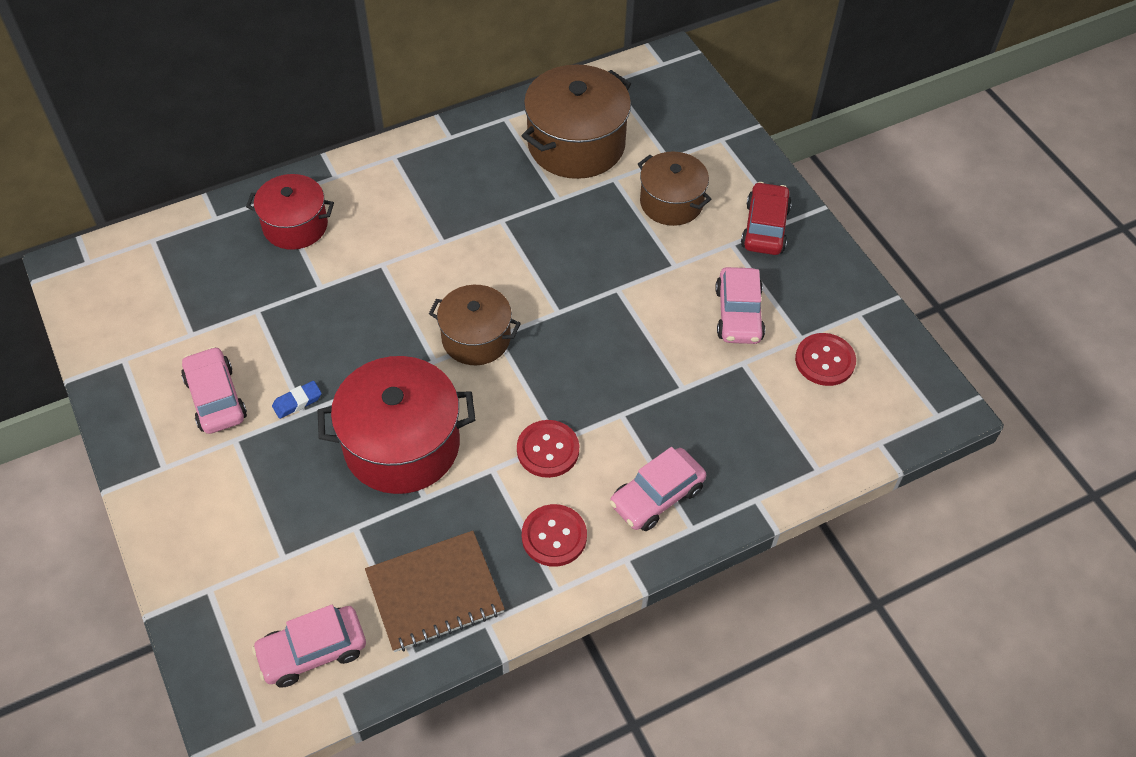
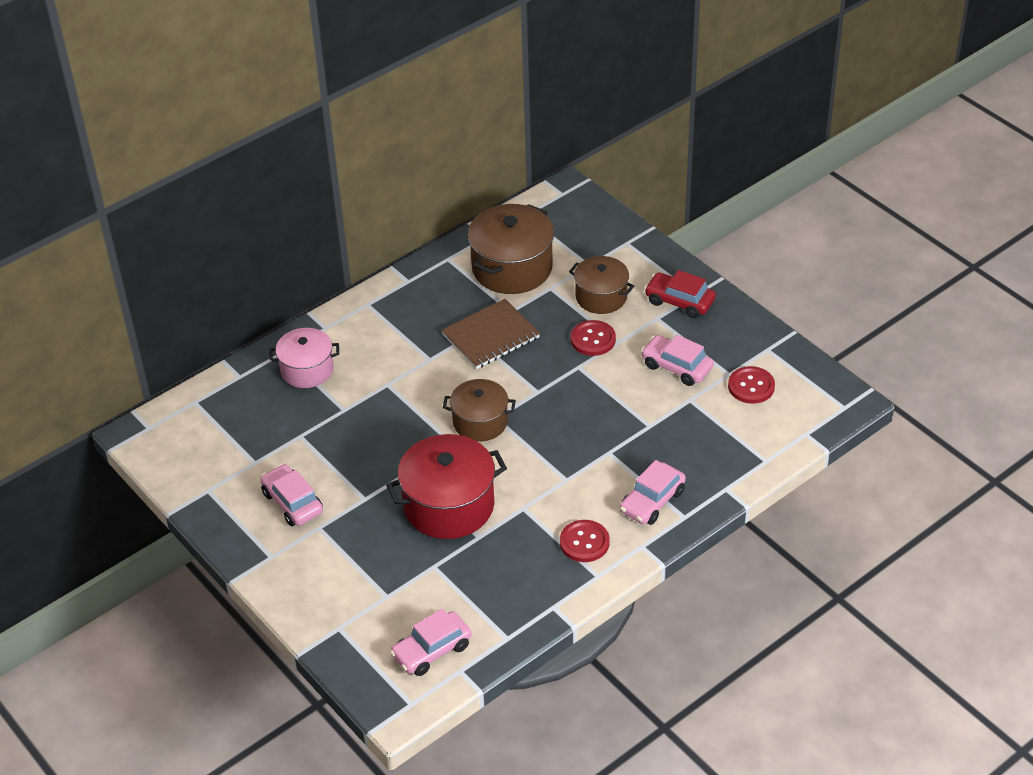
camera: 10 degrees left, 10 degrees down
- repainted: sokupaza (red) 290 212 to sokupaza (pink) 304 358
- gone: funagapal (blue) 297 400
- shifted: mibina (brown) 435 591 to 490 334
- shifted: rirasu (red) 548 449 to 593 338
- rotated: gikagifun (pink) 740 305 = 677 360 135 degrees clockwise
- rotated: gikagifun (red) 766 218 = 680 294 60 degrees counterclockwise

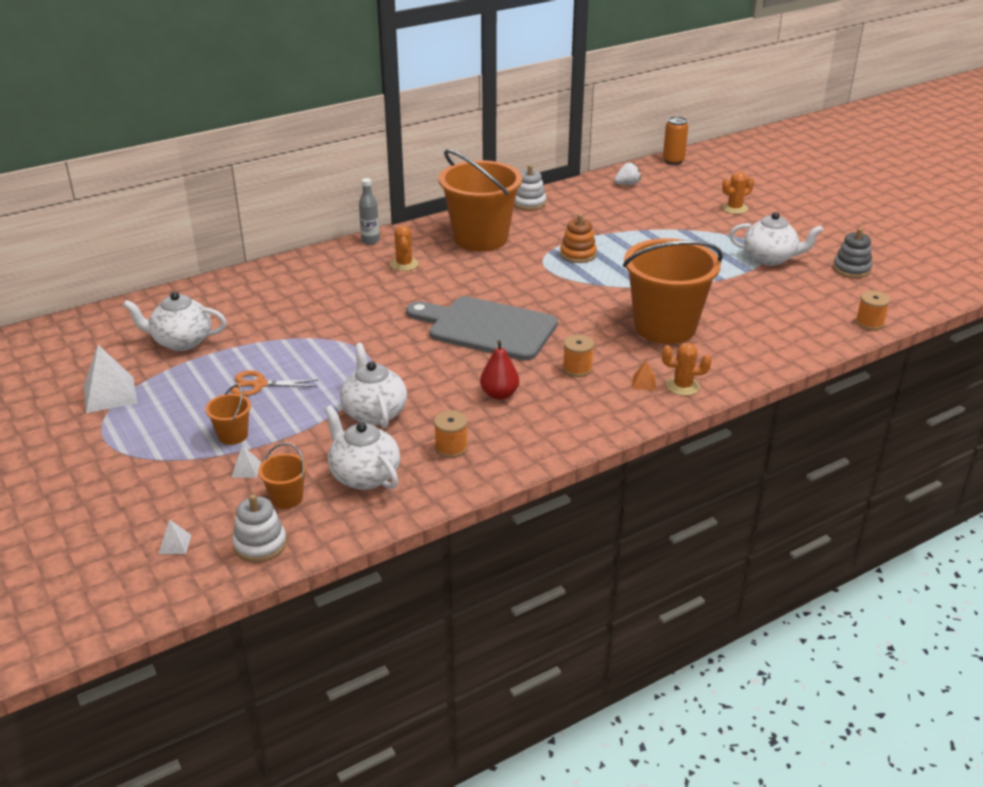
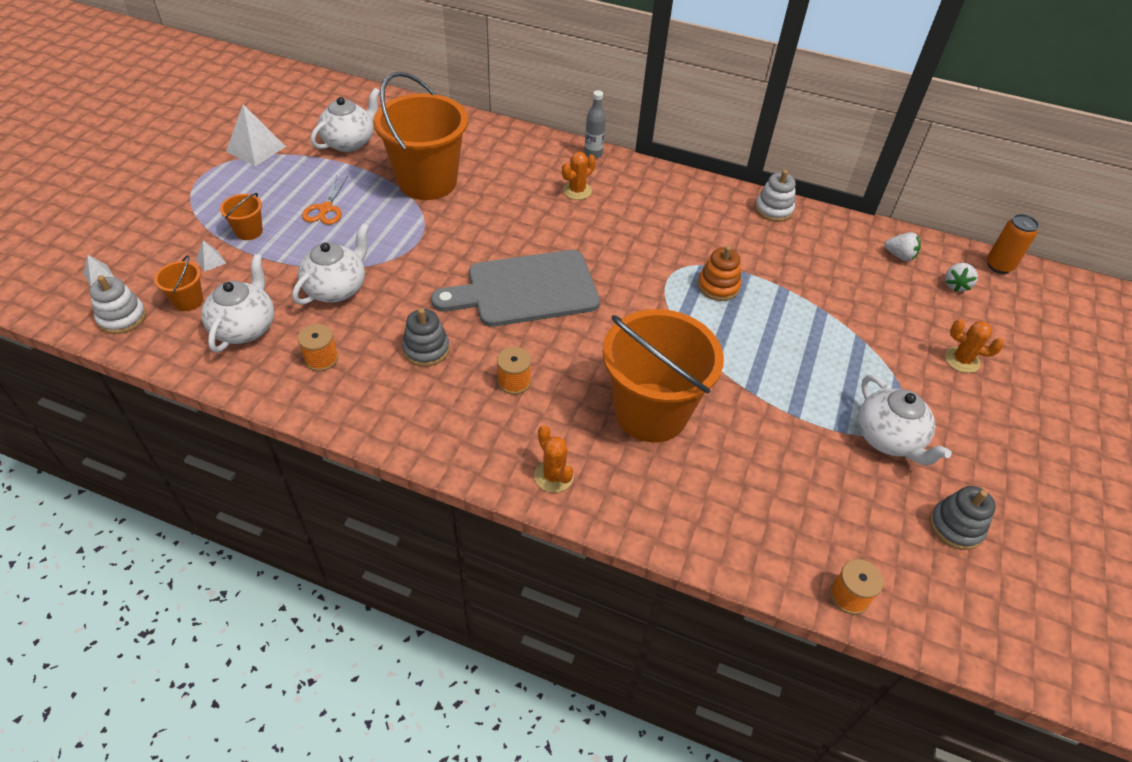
camera: 50 degrees right, 15 degrees up
- rotated: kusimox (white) 175 321 = 345 120 75 degrees clockwise
- rotated: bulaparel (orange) 275 383 = 325 200 135 degrees counterclockwise
- rotated: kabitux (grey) 482 328 = 515 288 90 degrees counterclockwise
- shifted: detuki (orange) 480 200 to 420 136
- swapped: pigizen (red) 499 370 to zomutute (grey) 426 337
- gone: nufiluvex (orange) 644 376
- new: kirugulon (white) 961 277

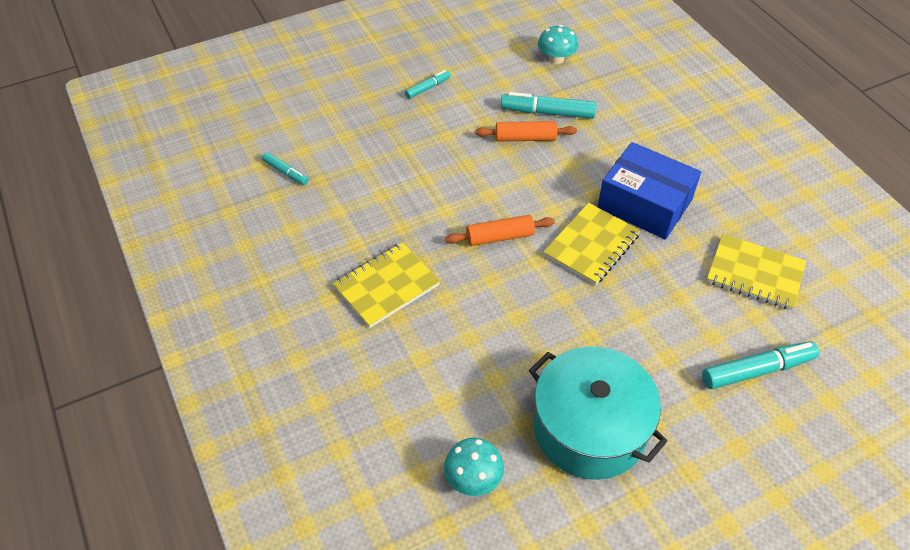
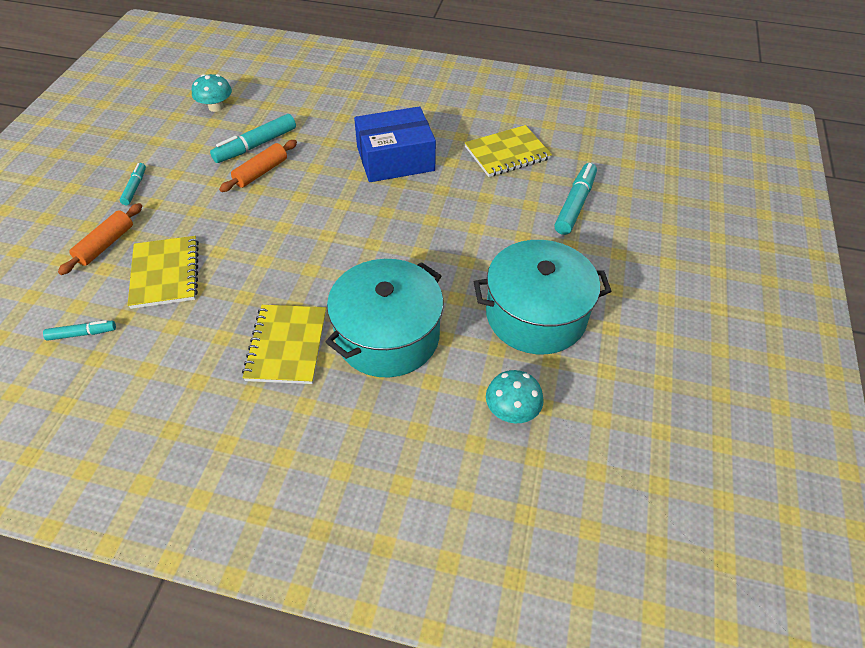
camera: 50 degrees left, 0 degrees up
- shifted: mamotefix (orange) 500 230 to 100 239
- shifted: mibina (yellow) 591 244 to 163 272
- new: sokupaza (turquoise) 384 318

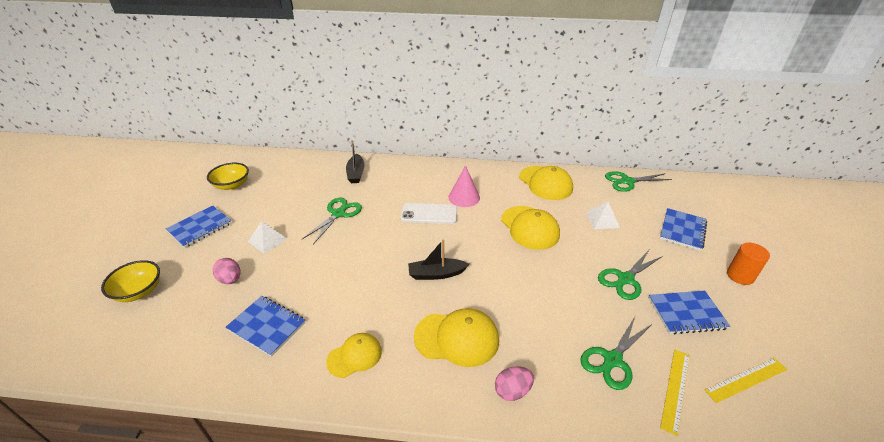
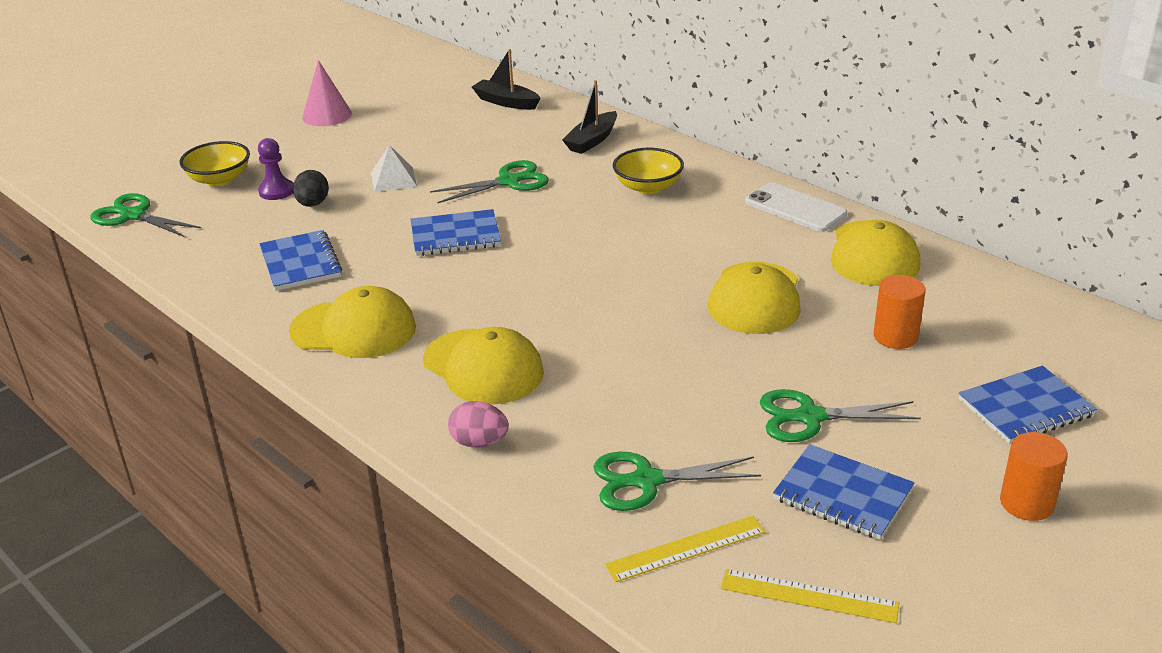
camera: 40 degrees right, 5 degrees down
- shifted: mibina (blue) 199 227 to 456 232
- shifted: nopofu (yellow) 228 176 to 648 171
- repainted: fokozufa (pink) 226 271 to fokozufa (black) 311 188
- scaled: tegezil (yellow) 354 355 = 352 322 x1.58
- shifted: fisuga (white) 429 213 to 796 207
- shifted: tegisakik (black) 438 259 to 506 79
- shifted: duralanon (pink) 464 186 to 327 93
- swapped: nufiluvex (white) 603 215 to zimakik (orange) 900 312
- shifted: bulaparel (green) 638 181 to 145 215
- new: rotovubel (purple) 275 169

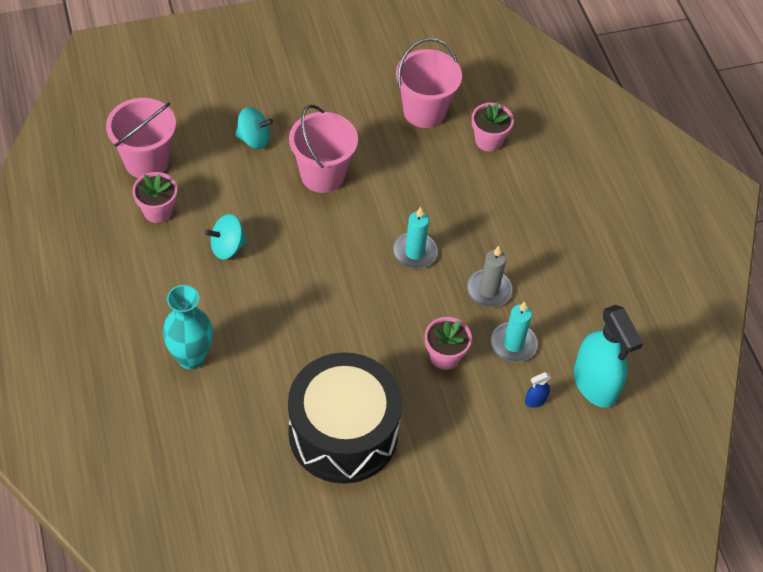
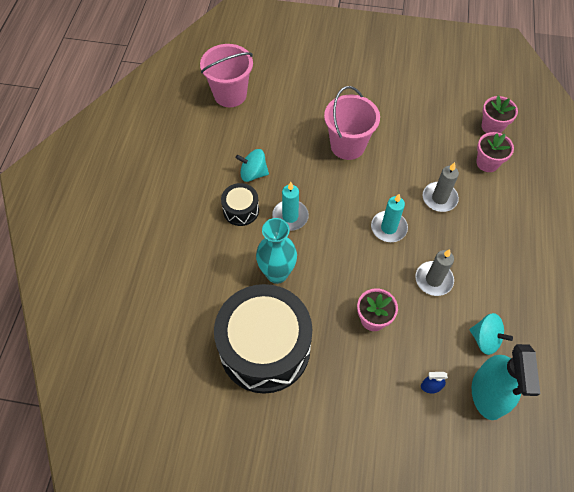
camera: 30 degrees right, 5 degrees up
- shifted: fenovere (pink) 154 197 to 500 114
- shifted: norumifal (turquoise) 187 327 to 276 251
- shifted: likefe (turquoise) 254 128 to 491 334
- gone: detuki (pink) 429 83
- shifted: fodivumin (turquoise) 514 331 to 290 206
- new: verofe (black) 240 204
- new: fodivumin (grey) 441 187

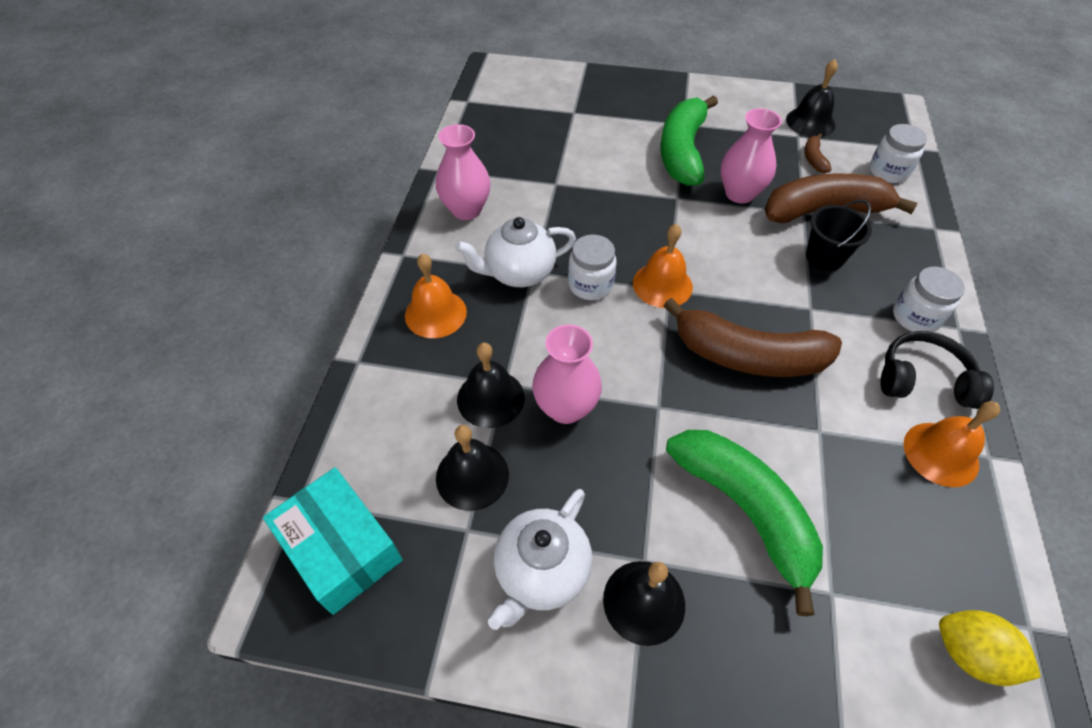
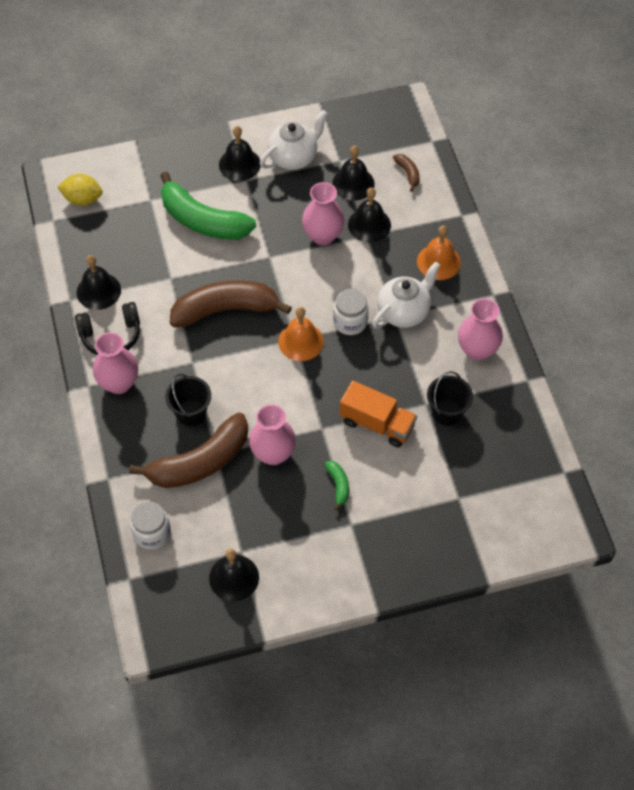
camera: 155 degrees right, 5 degrees up
- gone: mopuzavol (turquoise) 333 541
- rotated: kusimox (white) 540 559 = 294 140 45 degrees clockwise
- scaled: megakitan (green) 689 141 = 337 486 x0.42
- shifted: megakitan (brown) 818 153 to 406 173
- swapped: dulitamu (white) 929 299 to norumifal (pink) 115 363
- repainted: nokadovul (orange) 952 444 to nokadovul (black) 99 282
- new: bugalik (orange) 378 414
- new: detuki (black) 450 398

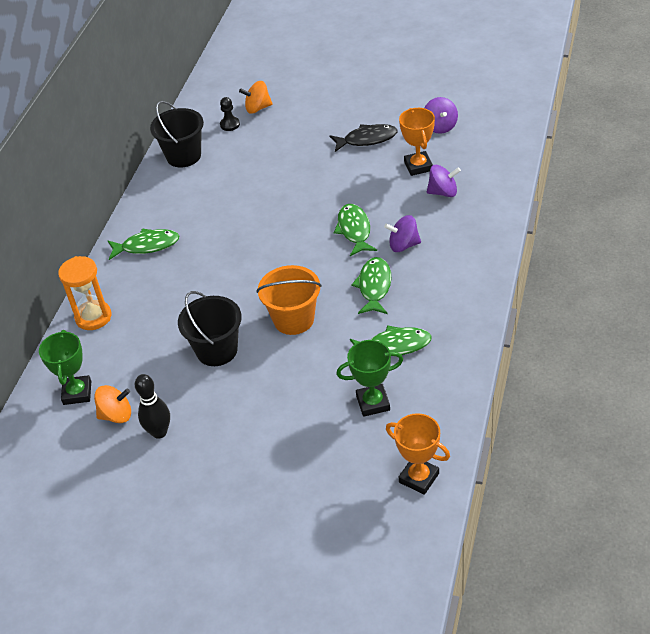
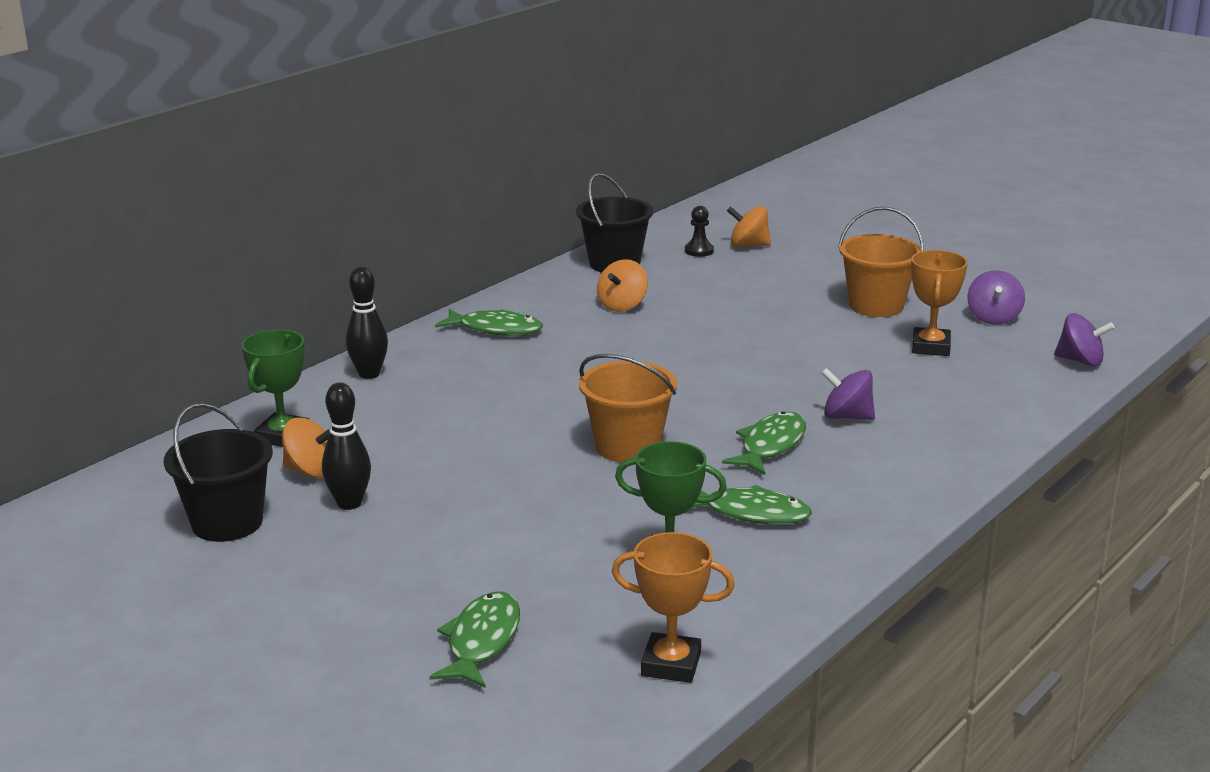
camera: 20 degrees right, 20 degrees down
- swapped: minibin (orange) 85 293 to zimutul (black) 367 323
- shifted: detuki (black) 210 328 to 218 472
- swapped: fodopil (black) 364 138 to detuki (orange) 881 262
- shifted: fodopil (green) 355 230 to 474 639
- rotated: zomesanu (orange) 418 454 = 673 607 45 degrees counterclockwise
- shifted: likefe (purple) 444 180 to 1084 340
- new: likefe (orange) 622 285

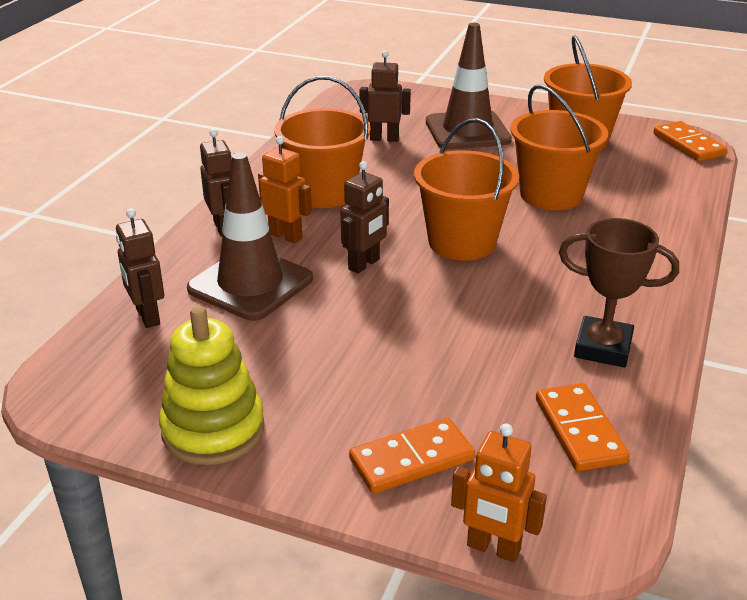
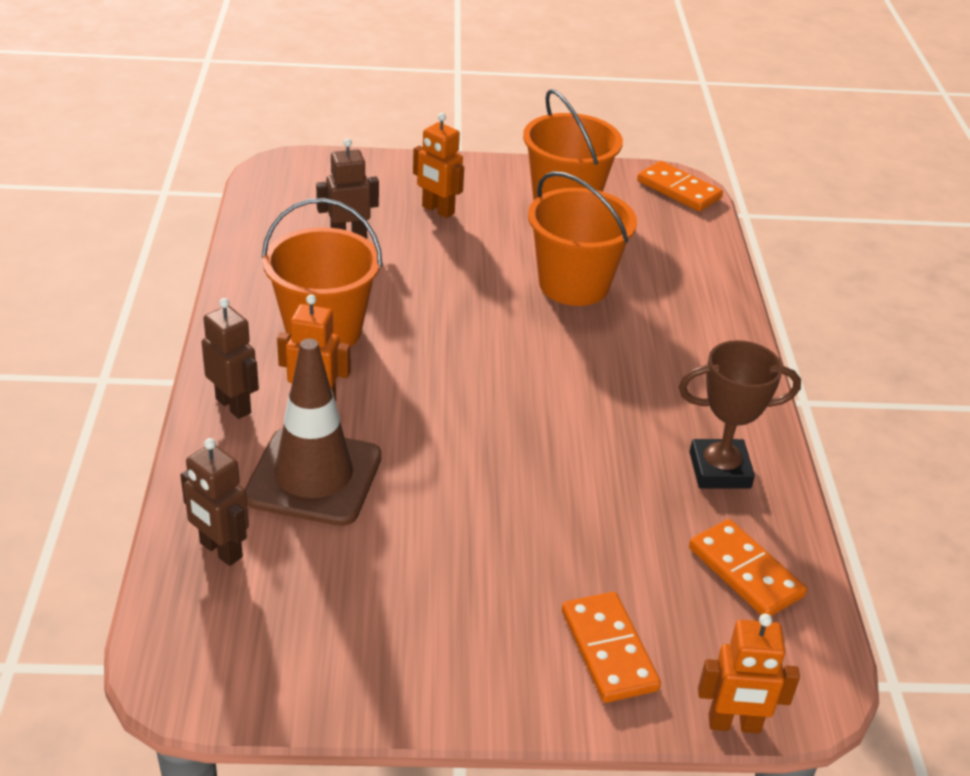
camera: 25 degrees left, 5 degrees up
- gone: zomutute (yellow) 212 385
- gone: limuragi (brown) 364 217
- rotated: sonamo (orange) 412 455 = 611 647 60 degrees counterclockwise
- gone: detuki (orange) 466 189
- swapped: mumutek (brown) 469 86 to limuragi (orange) 438 165

